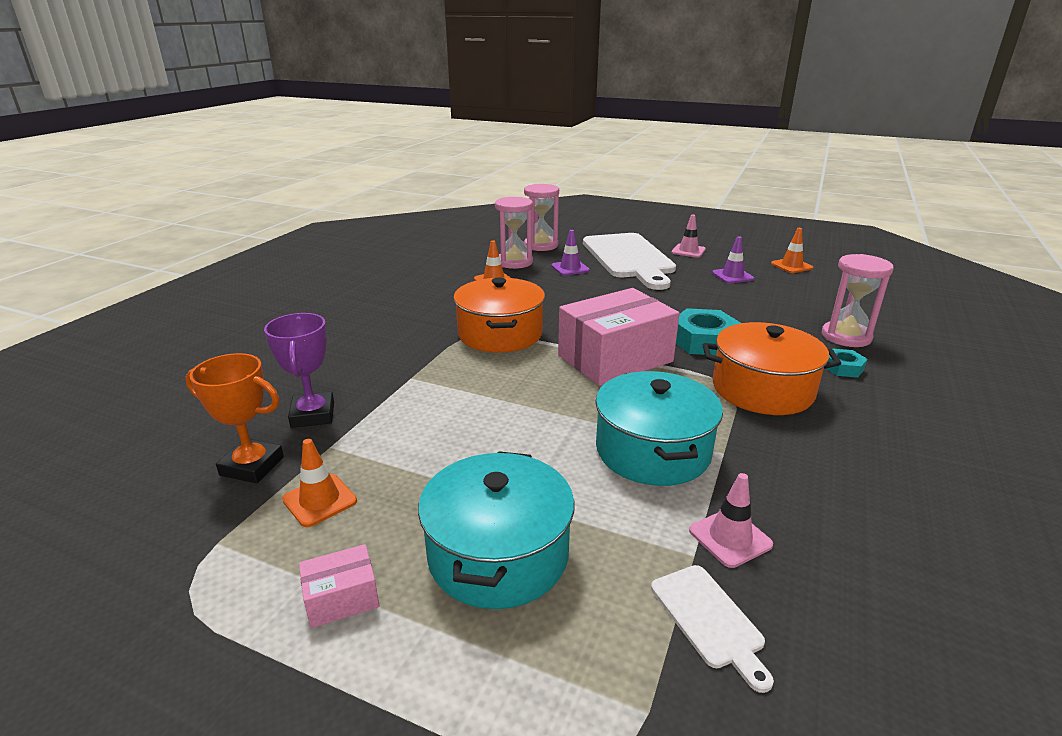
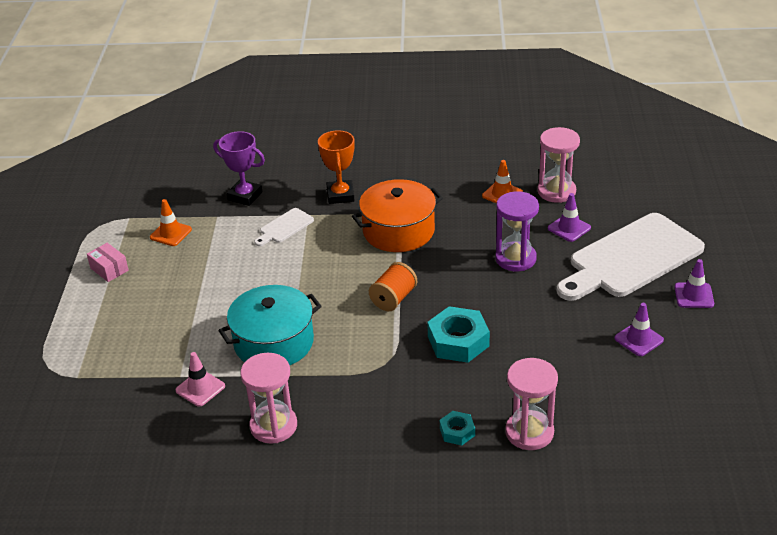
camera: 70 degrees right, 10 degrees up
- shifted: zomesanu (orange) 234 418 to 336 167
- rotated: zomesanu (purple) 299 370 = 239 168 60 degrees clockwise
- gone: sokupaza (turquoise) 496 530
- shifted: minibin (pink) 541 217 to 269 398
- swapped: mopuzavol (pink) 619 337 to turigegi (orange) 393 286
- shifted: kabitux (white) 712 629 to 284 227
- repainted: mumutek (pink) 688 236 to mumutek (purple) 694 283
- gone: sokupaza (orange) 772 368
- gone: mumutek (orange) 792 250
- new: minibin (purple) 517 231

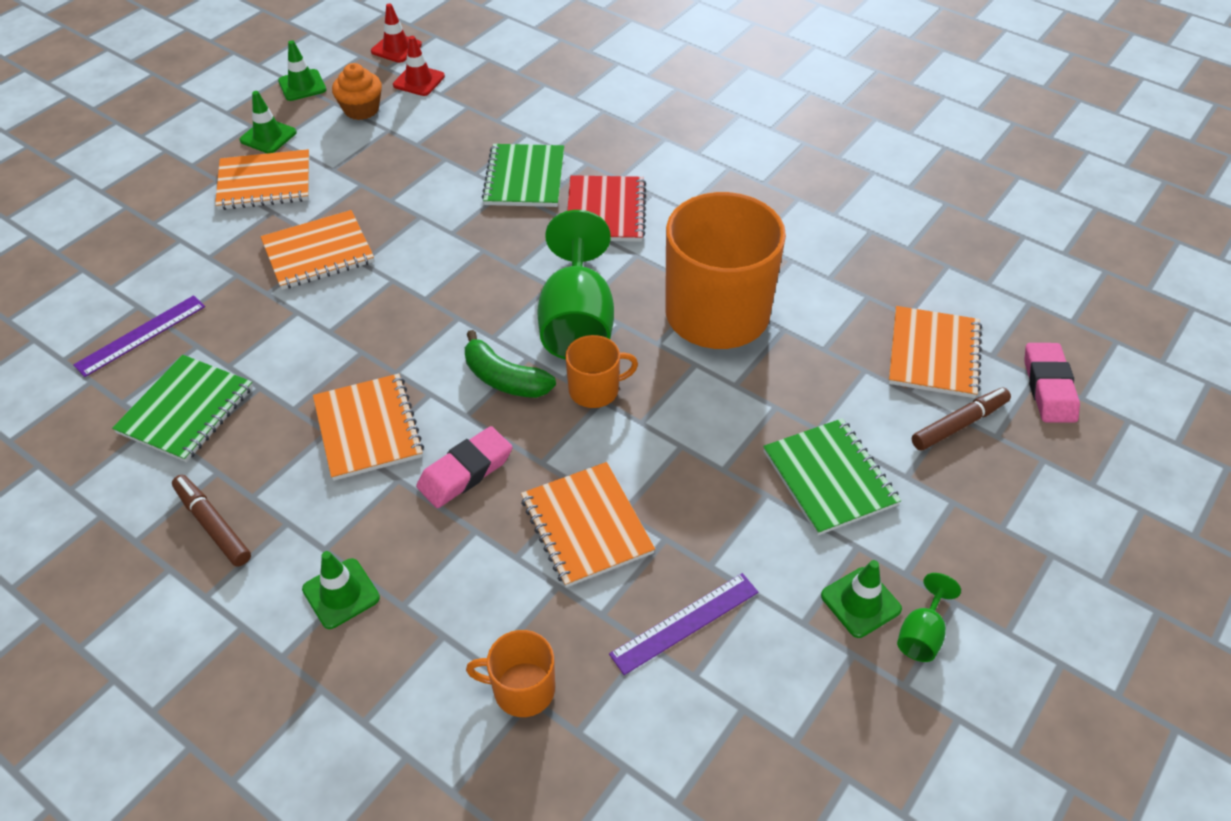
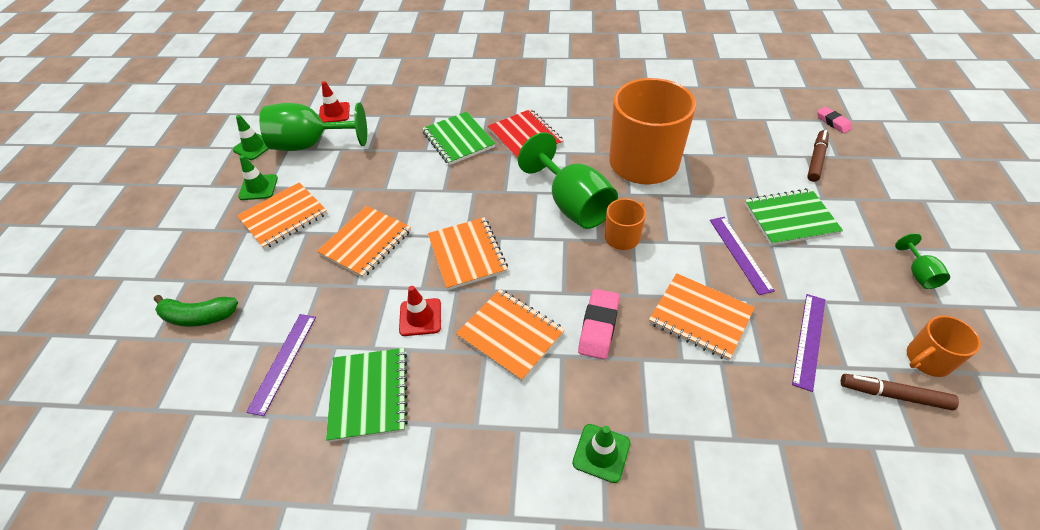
camera: 30 degrees left, 0 degrees up
- shifted: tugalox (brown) 211 521 to 900 392
- swapped: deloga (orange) 357 91 to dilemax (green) 313 126
- shifted: mumutek (red) 396 33 to 420 311
- shifted: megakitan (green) 510 364 to 196 311
- shifted: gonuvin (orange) 510 673 to 944 346
- rotated: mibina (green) 832 476 = 793 217 45 degrees counterclockwise
- gone: mumutek (green) 861 599
- shifted: mibina (orange) 935 352 to 468 253
- scaled: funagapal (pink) 1052 383 = 834 120 x0.65
- new: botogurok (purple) 742 256

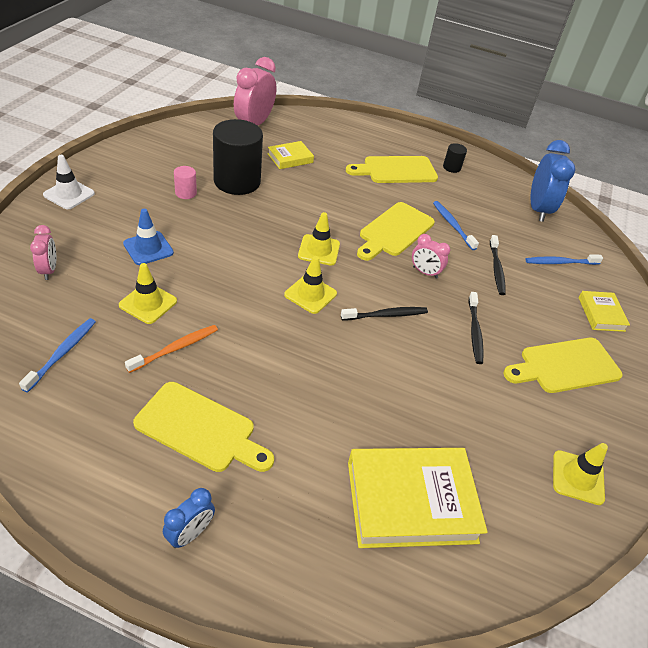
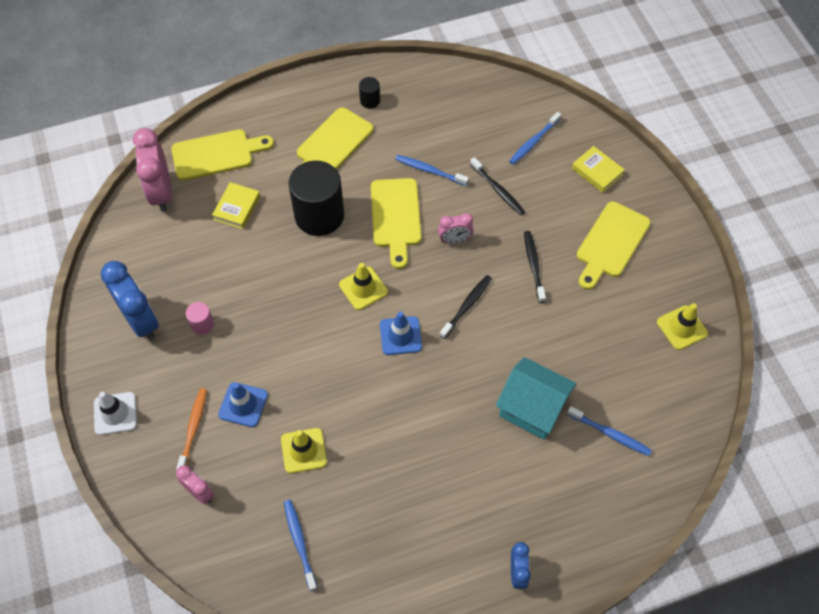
camera: 35 degrees left, 15 degrees up
- shifted: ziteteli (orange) 171 349 to 191 429
- shifted: kabitux (yellow) 203 427 to 222 155
- shifted: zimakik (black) 238 157 to 316 198
- repainted: mumutek (yellow) 310 285 to mumutek (blue) 401 333
- swapped: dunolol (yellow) 418 498 to ziteteli (blue) 609 431
- rotated: ziteteli (black) 476 328 = 535 267 150 degrees counterclockwise
- shifted: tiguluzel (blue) 553 181 to 130 300
- new: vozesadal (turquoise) 536 398

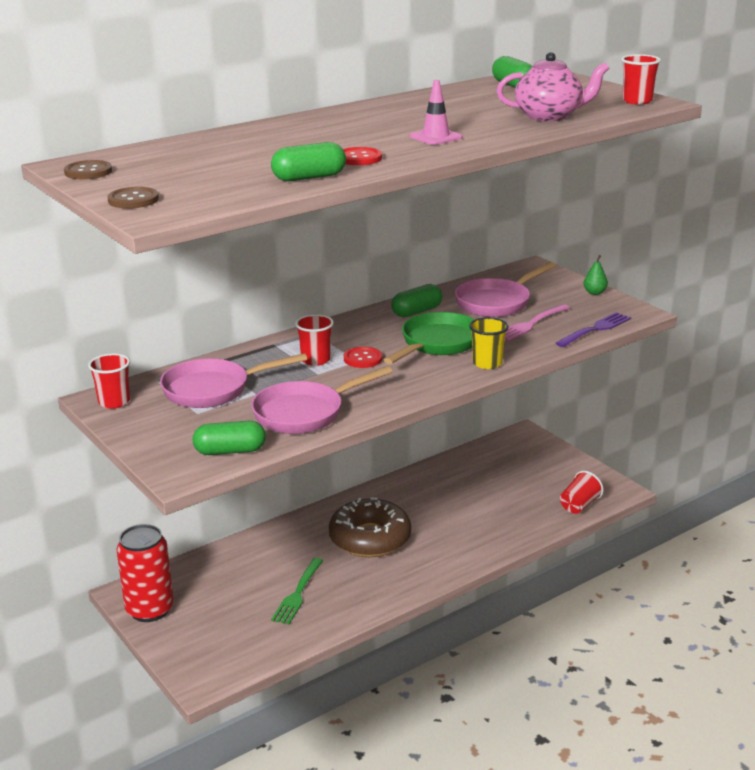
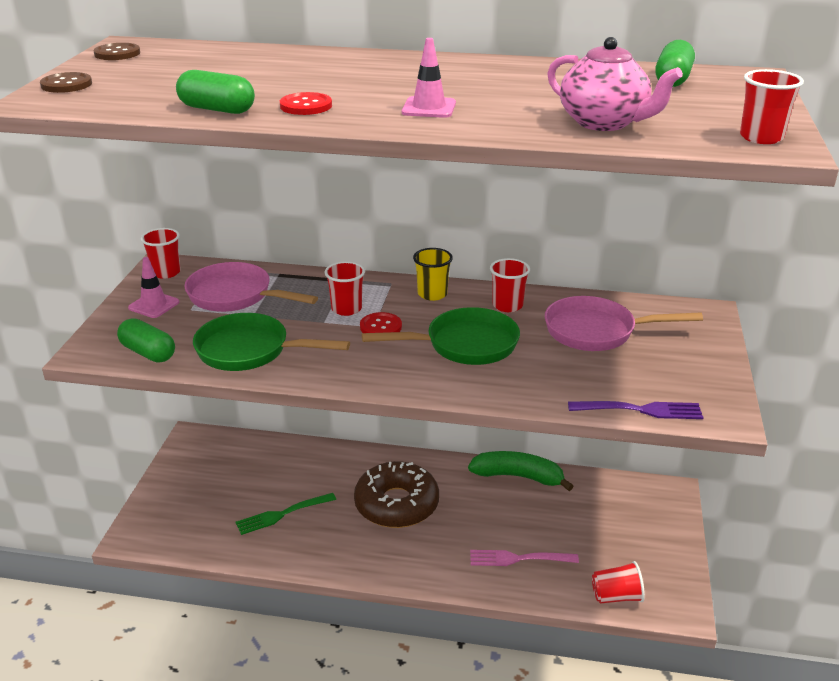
camera: 45 degrees right, 5 degrees up
- gone: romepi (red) 145 573
- repainted: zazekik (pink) 322 400 to zazekik (green) 271 342
- swapped: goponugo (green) 416 300 to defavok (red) 510 285
- shifted: defavok (yellow) 488 343 to 433 274
- shifted: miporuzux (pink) 537 322 to 524 558
- gone: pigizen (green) 596 275
- new: mumutek (pink) 153 287
- new: megakitan (green) 521 471

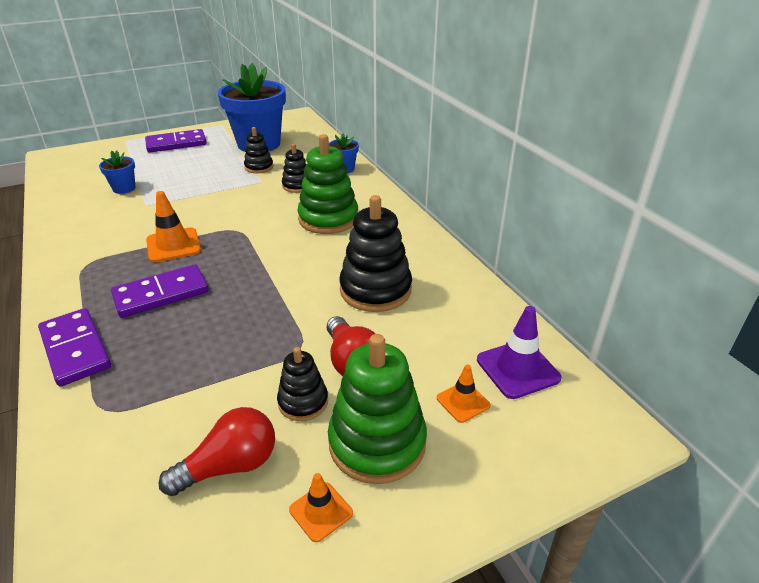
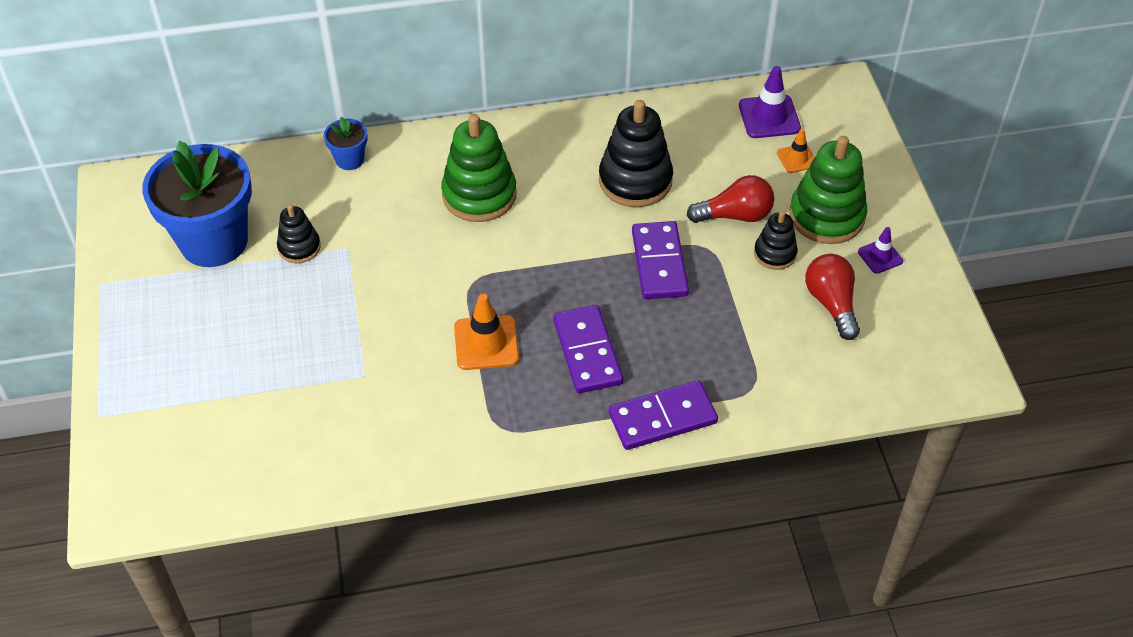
camera: 75 degrees left, 15 degrees up
- gone: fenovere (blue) 117 172
- shifted: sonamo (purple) 176 141 to 660 260
- gone: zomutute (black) 294 168
- repainted: mumutek (orange) 321 507 to mumutek (purple) 880 250

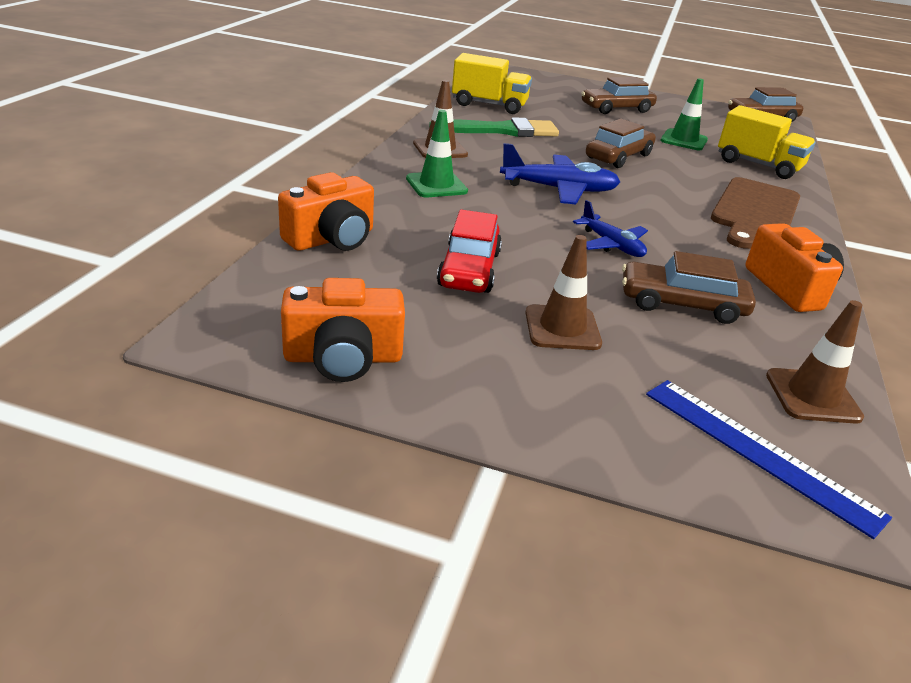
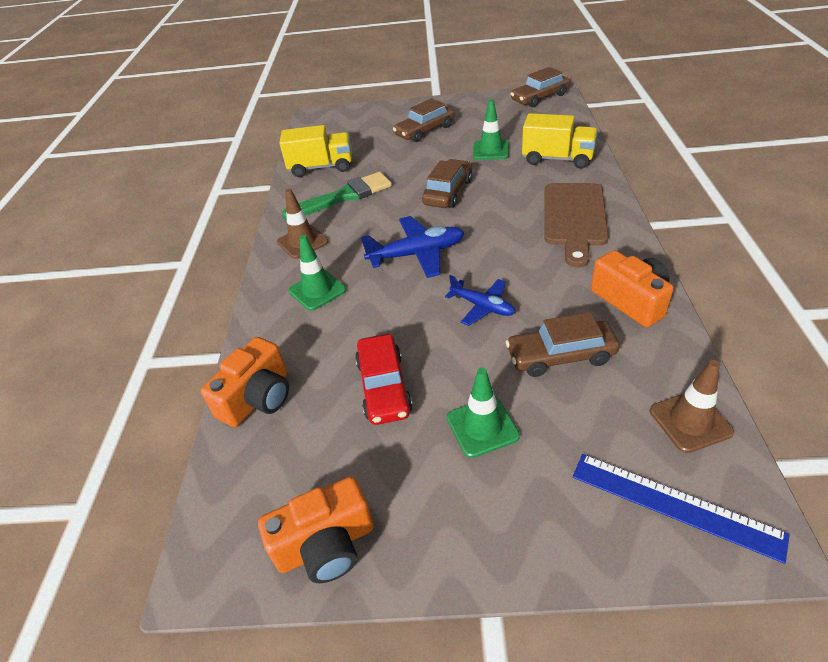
camera: 10 degrees left, 10 degrees up
- repainted: mumutek (brown) 563 292 to mumutek (green) 483 413

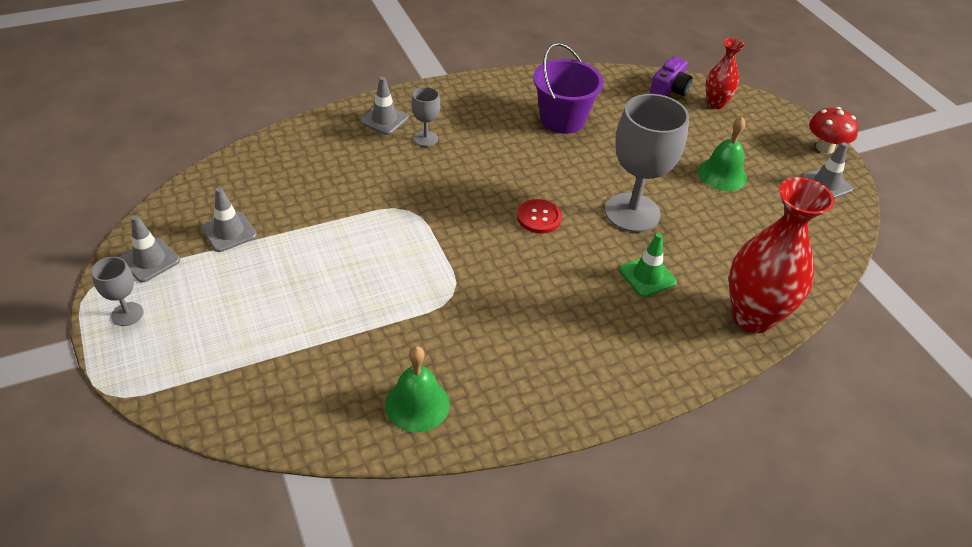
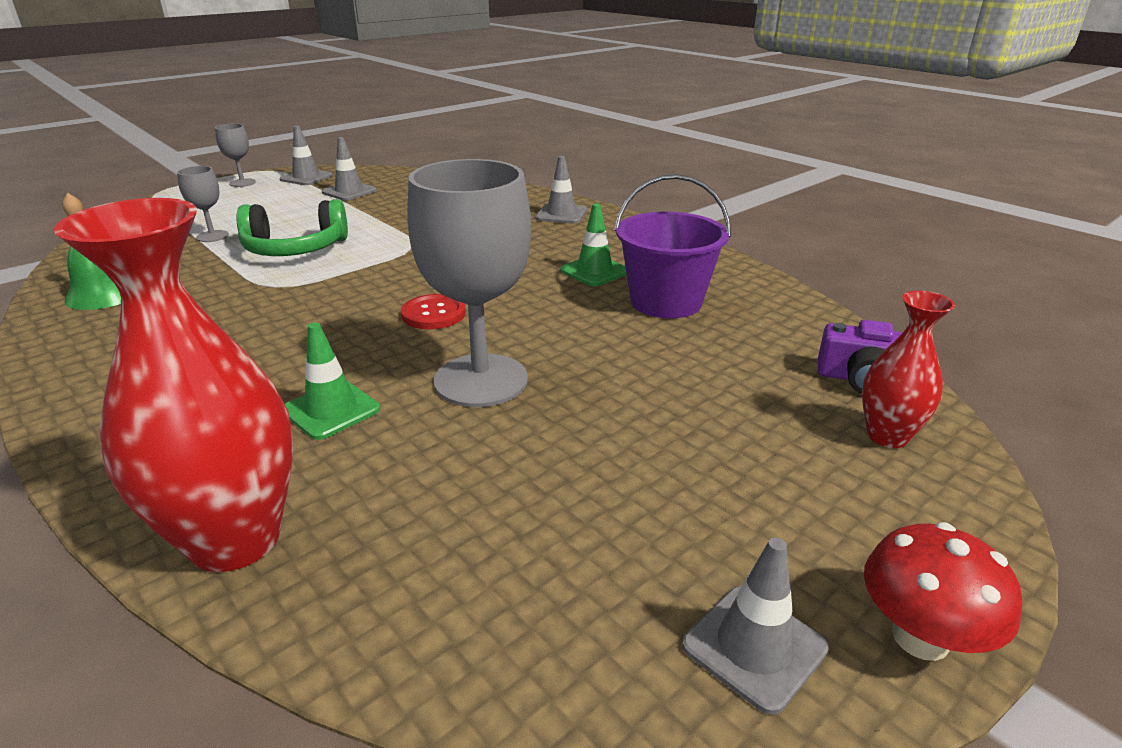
camera: 75 degrees right, 15 degrees down
- shifted: dilemax (grey) 426 117 to 203 204
- gone: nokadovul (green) 722 154
- new: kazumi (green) 292 227
- new: mumutek (green) 593 244

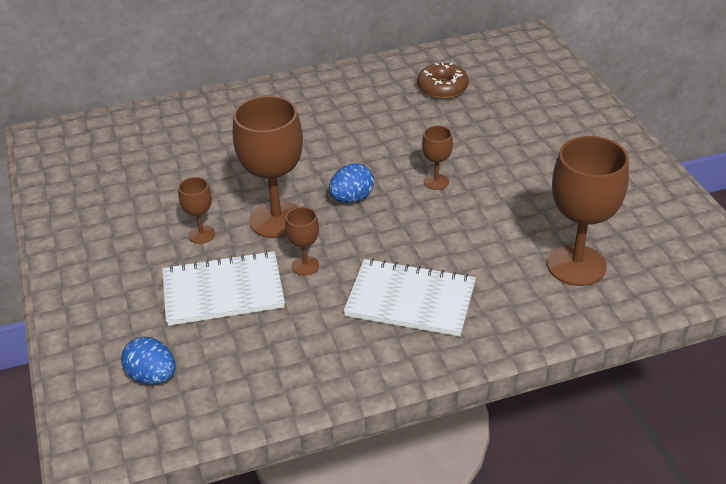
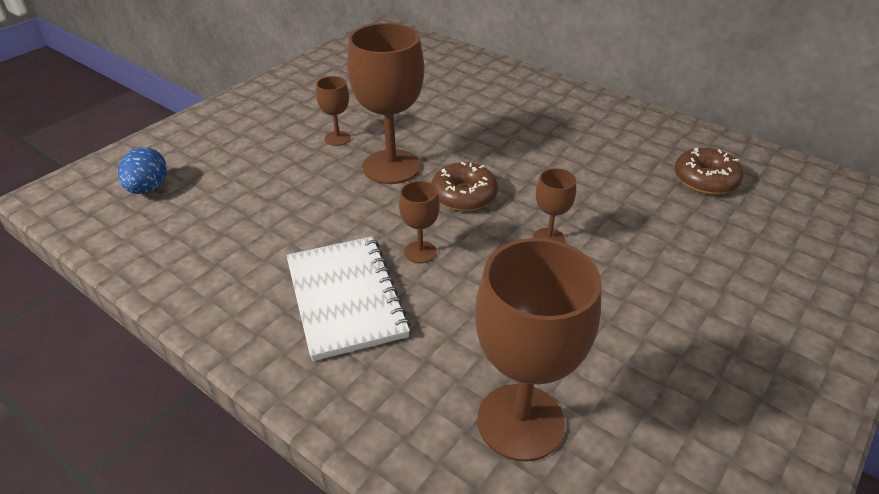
camera: 55 degrees right, 0 degrees up
- gone: mibina (white) 223 288
- shifted: dilemax (brown) 302 241 to 419 222
- swapped: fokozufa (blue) 351 183 to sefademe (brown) 464 186

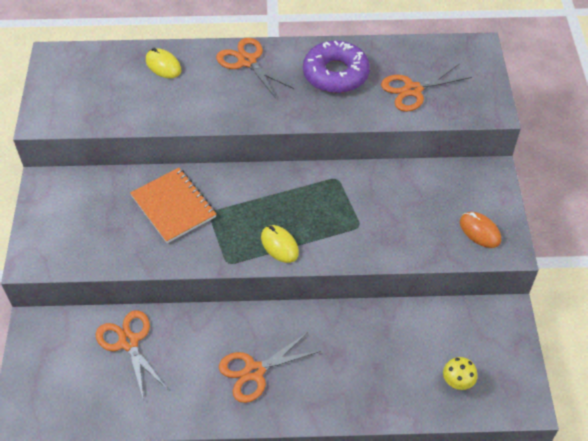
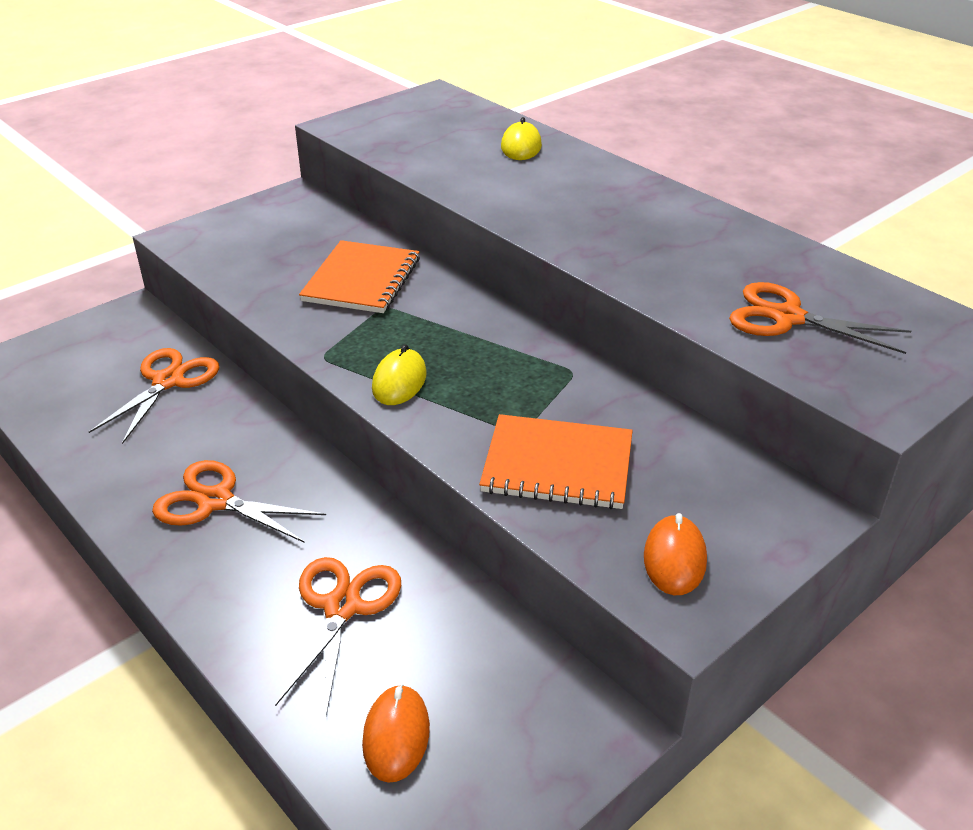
camera: 50 degrees right, 15 degrees down
- shifted: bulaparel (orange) 255 68 to 338 636
- gone: sefademe (purple) 336 66
- swapped: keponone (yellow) 460 373 to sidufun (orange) 396 733
- new: mibina (orange) 556 461

